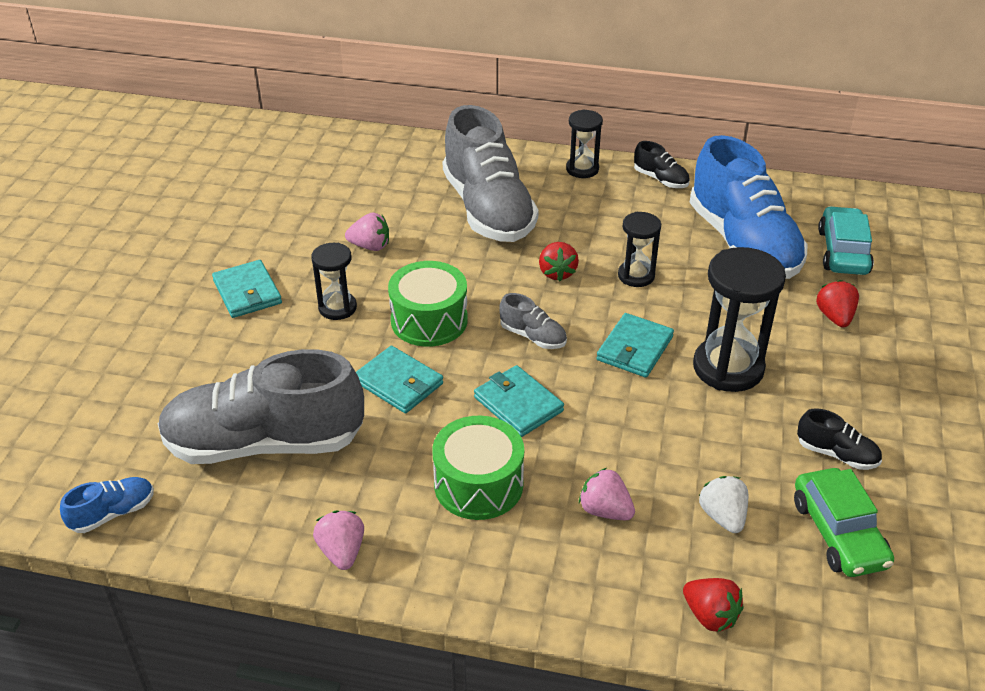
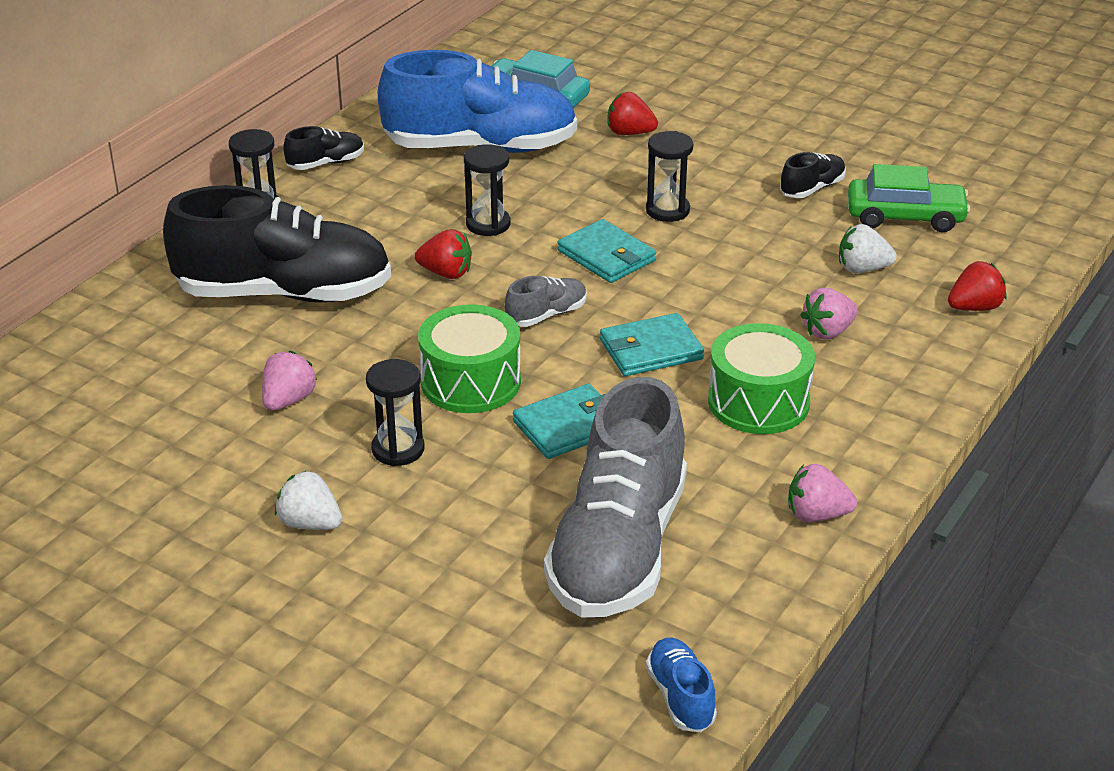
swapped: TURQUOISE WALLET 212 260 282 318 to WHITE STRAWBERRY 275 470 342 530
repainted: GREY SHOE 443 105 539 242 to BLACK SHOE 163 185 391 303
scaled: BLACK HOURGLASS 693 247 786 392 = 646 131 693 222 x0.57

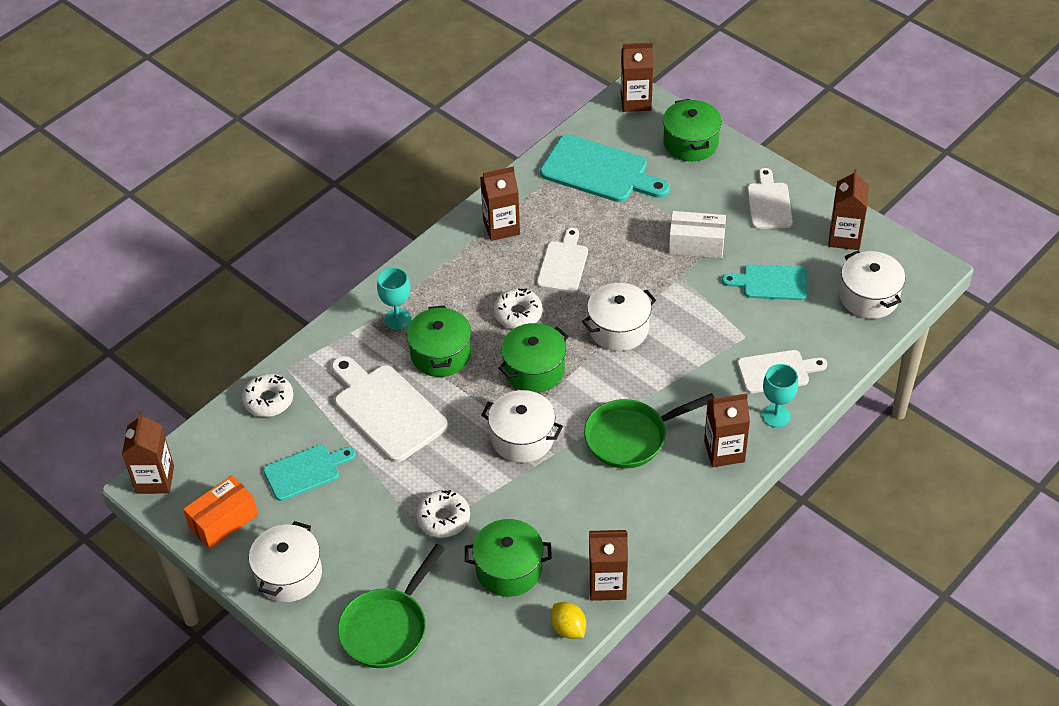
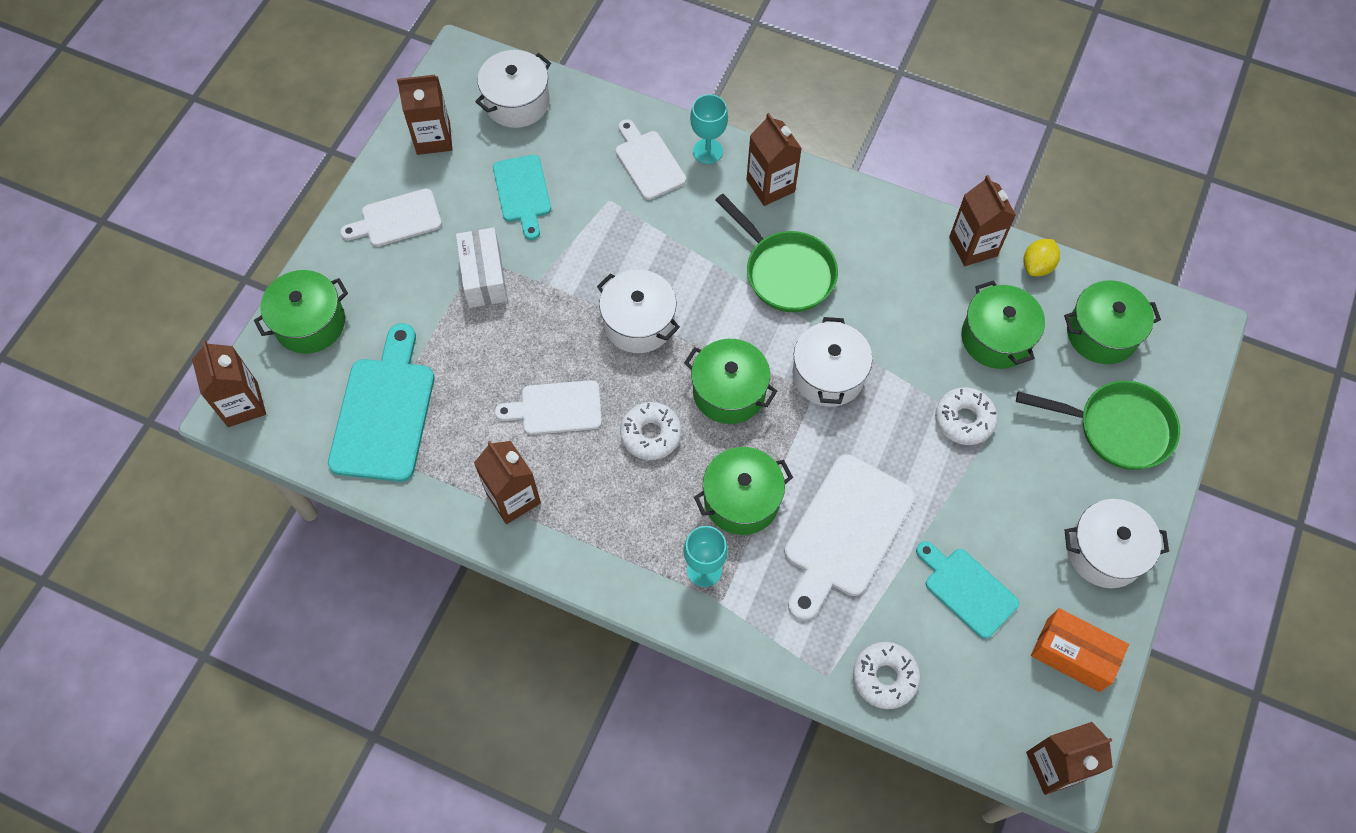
new: GREEN POT 1064 280 1161 364

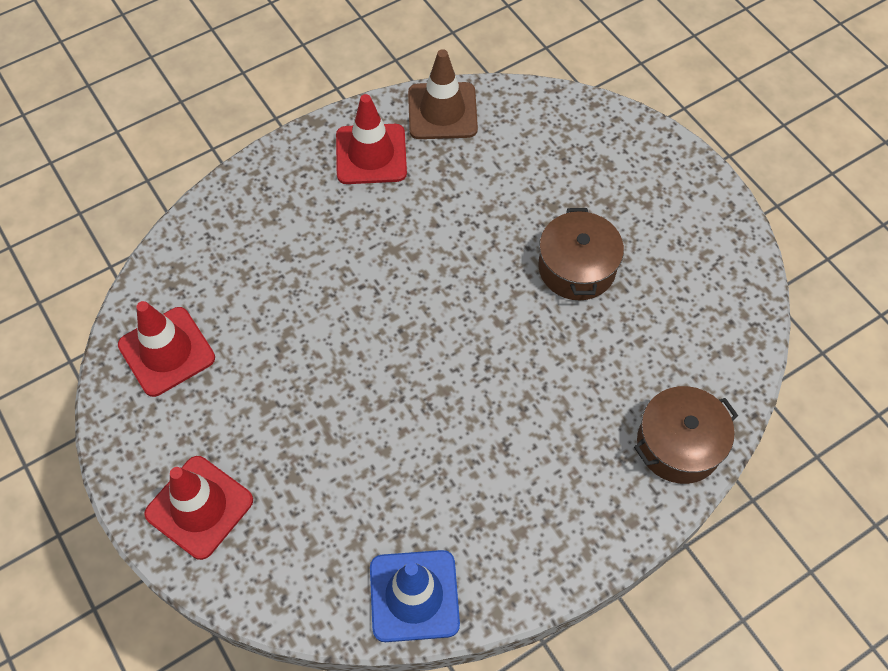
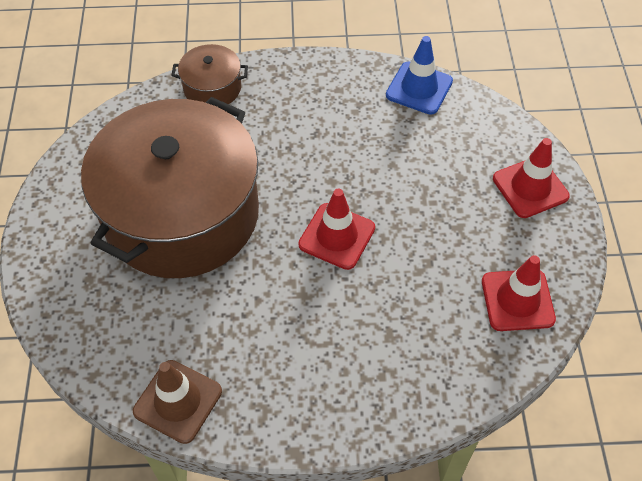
shifted: RED TRAFFIC CONE 336 94 407 184 to 298 189 375 270
scaled: BROWN POT 538 208 624 300 = 81 97 259 278 x2.41

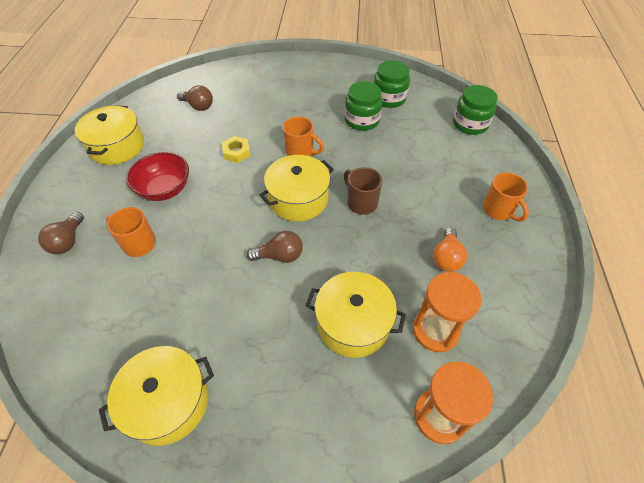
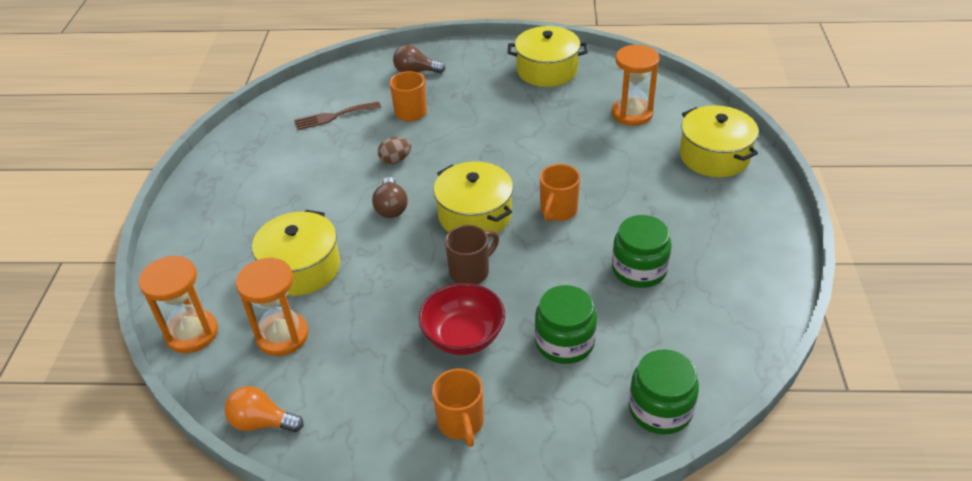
gone: YELLOW NUT 222 136 251 163
new: BROWN FORK 294 101 381 130; BROWN EGG 378 137 411 164
shifted: YELLOW POT 99 346 214 446 to 680 105 759 177; RED BOWL 126 152 189 201 to 419 283 505 355; GREEN JAR 374 60 410 108 to 535 285 597 364; ORANGE LIGHT BULB 433 228 467 272 to 225 386 304 432
swapped: BROWN LIGHT BULB 177 85 213 111 to ORANGE HOURGLASS 612 45 660 126
rotated: ORANGE MUG 483 172 529 222 = 432 369 484 447 75 degrees counterclockwise

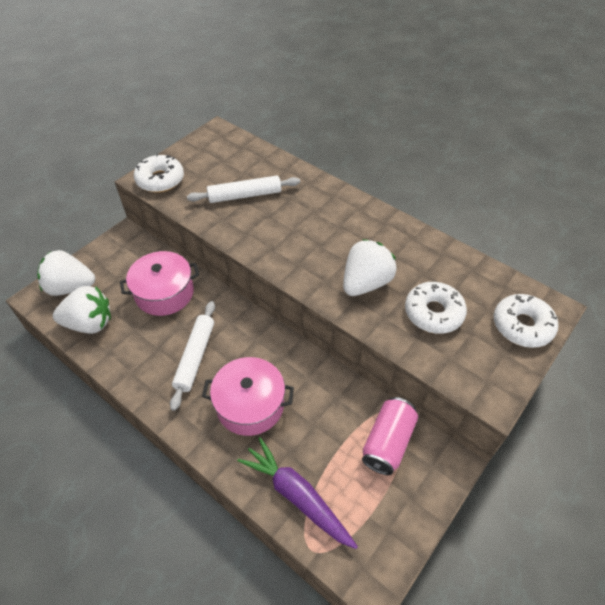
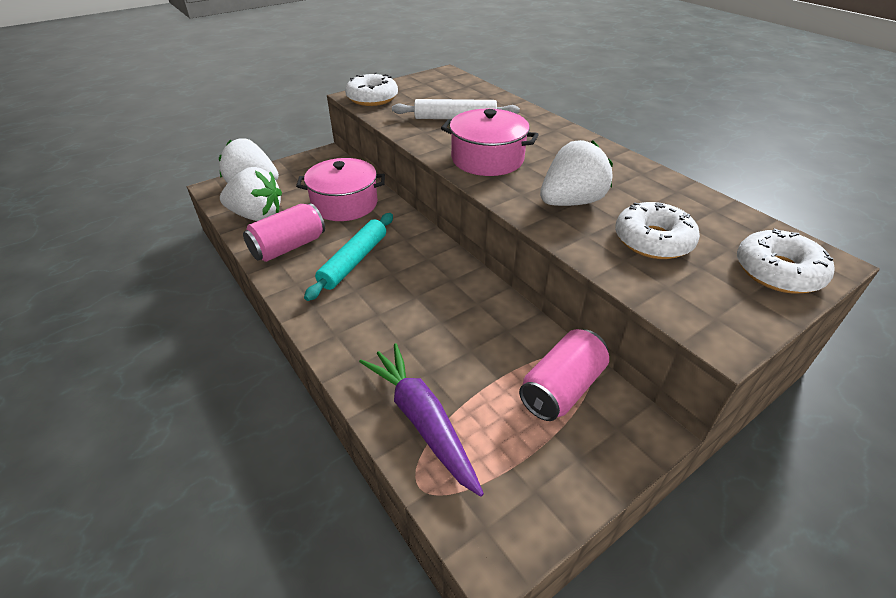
new: PINK CAN 243 203 325 262
shifted: PINK POT 202 357 294 436 to 441 109 539 176
repainted: WHITE ROLLING PIN 170 301 215 411 to TURQUOISE ROLLING PIN 304 213 393 301

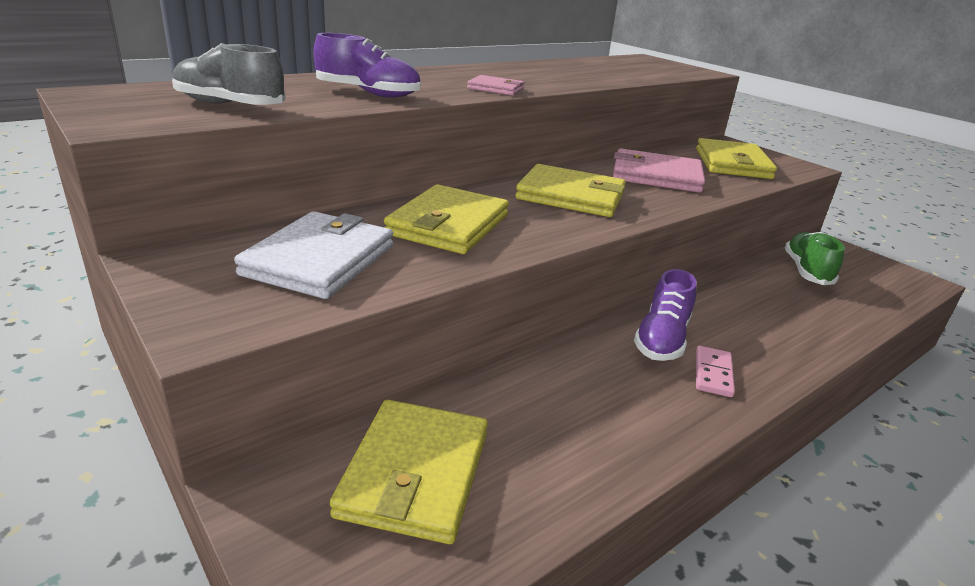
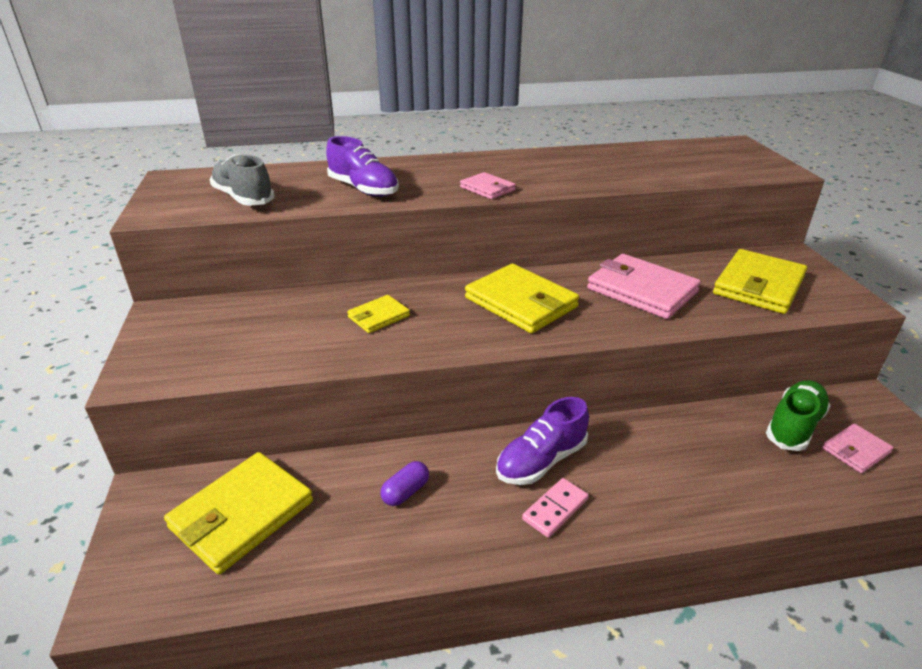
gone: WHITE WALLET 234 211 393 299
new: PURPLE CAPSULE 381 461 429 506; PINK WALLET 822 424 894 473
scaled: YELLOW WALLET 384 184 509 254 = 347 295 410 333 x0.53

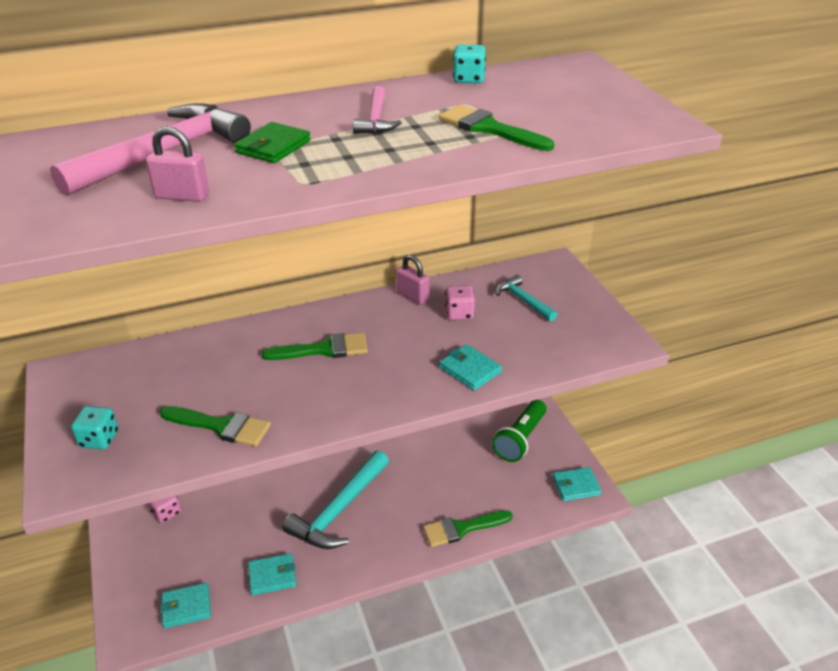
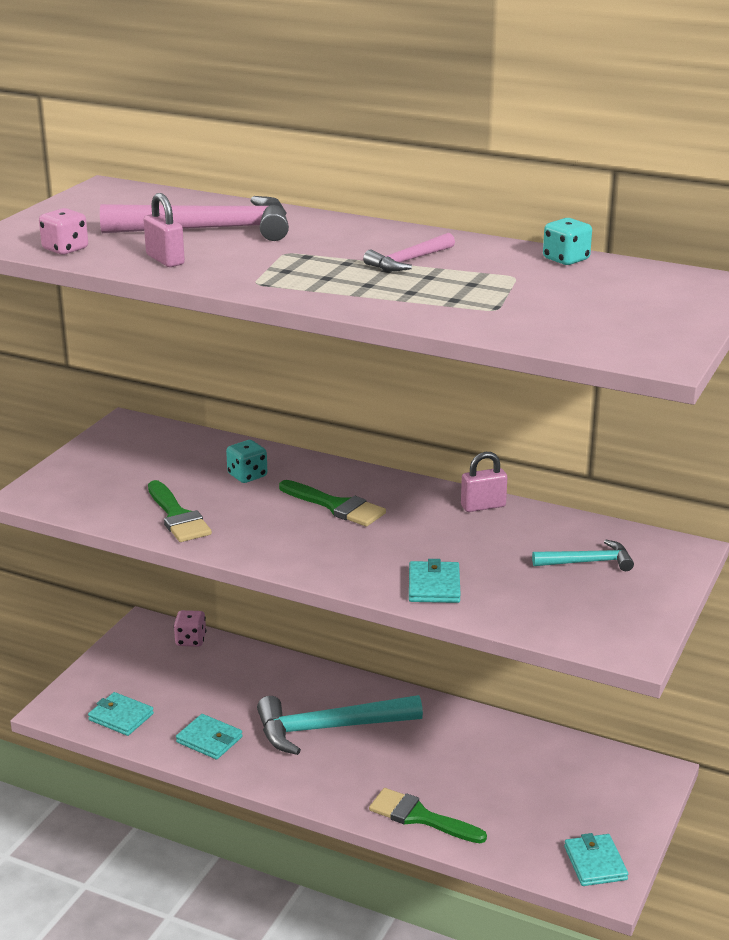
gone: GREEN WALLET 234 122 311 163; GREEN BRUSH 439 105 554 151; GREEN FLASHLIGHT 492 400 546 462
shifted: TURQUOISE DICE 71 406 118 450 to 226 440 267 483; PINK DICE 445 285 475 320 to 39 208 88 255
rotated: PINK PADLOCK 396 255 430 305 = 461 452 507 512 75 degrees clockwise; TURQUOISE HAMMER 496 275 557 321 = 532 540 634 571 75 degrees clockwise; TURQUOISE WALLET 553 467 602 501 = 564 833 628 886 45 degrees clockwise

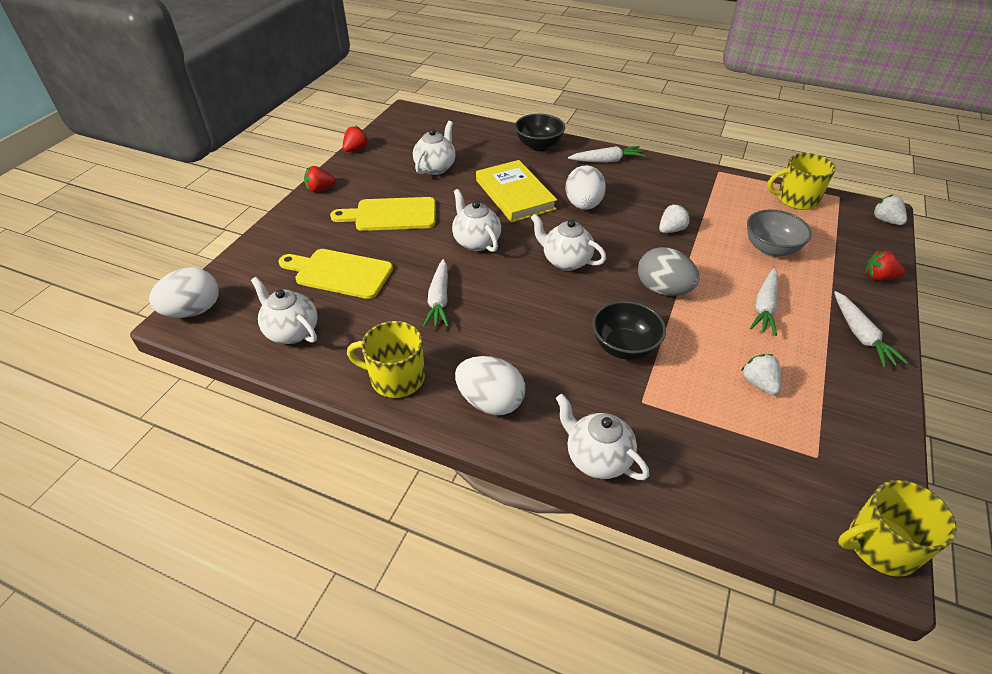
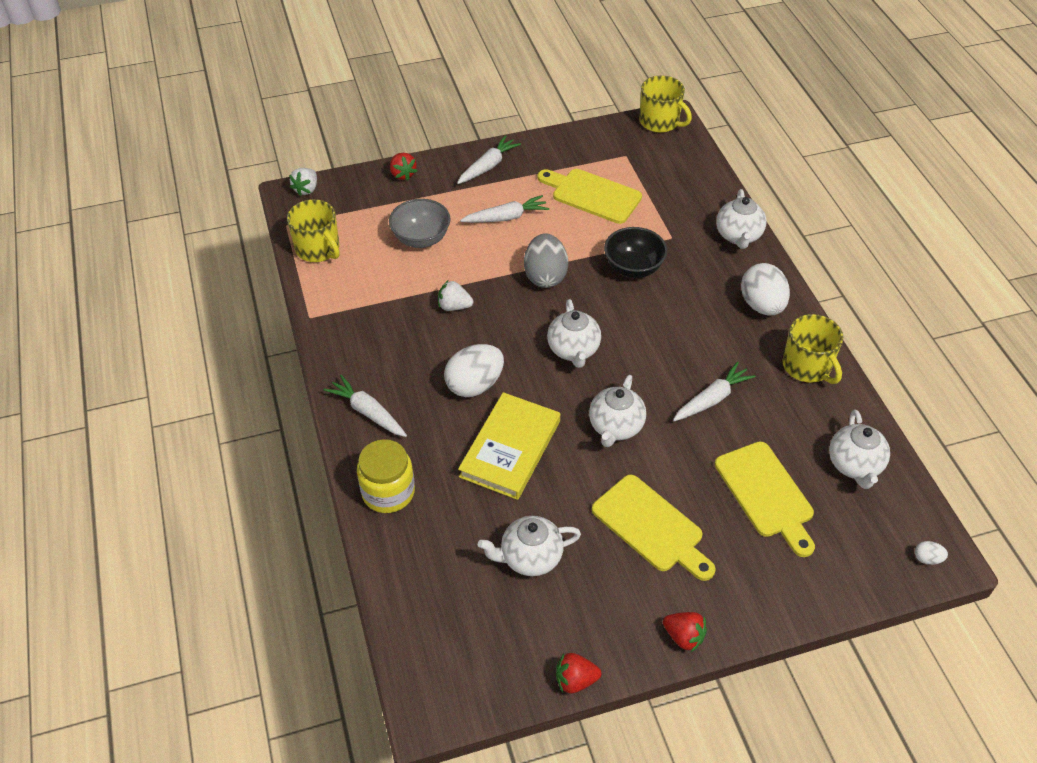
swapped: BLACK BOWL 515 114 565 151 to YELLOW JAR 357 439 415 513; WHITE STRAWBERRY 741 354 781 395 to YELLOW CUTTING BOARD 538 169 642 224
scaled: WHITE EGG 149 267 219 318 = 915 541 948 565 x0.43

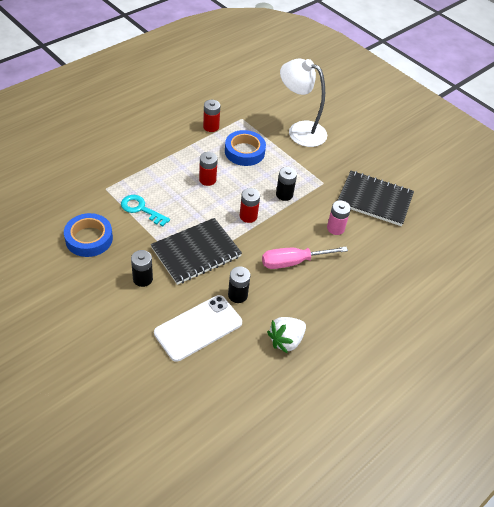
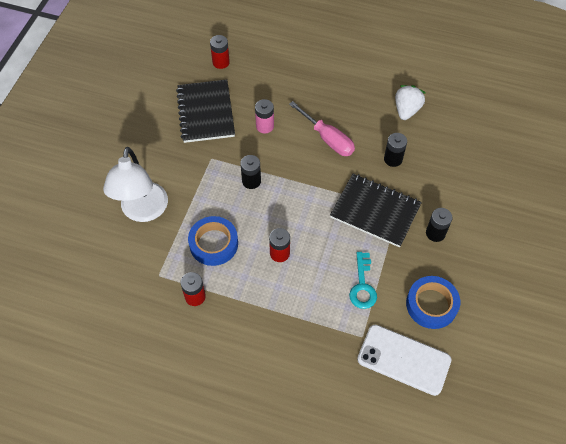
shifted: WHITE PHONE 154 295 242 362 to 357 325 452 396; RED BATTERY 240 188 260 223 to 210 35 230 69
rotated: WHITE STRAWBERRY 267 317 306 354 = 395 85 425 120 90 degrees counterclockwise

